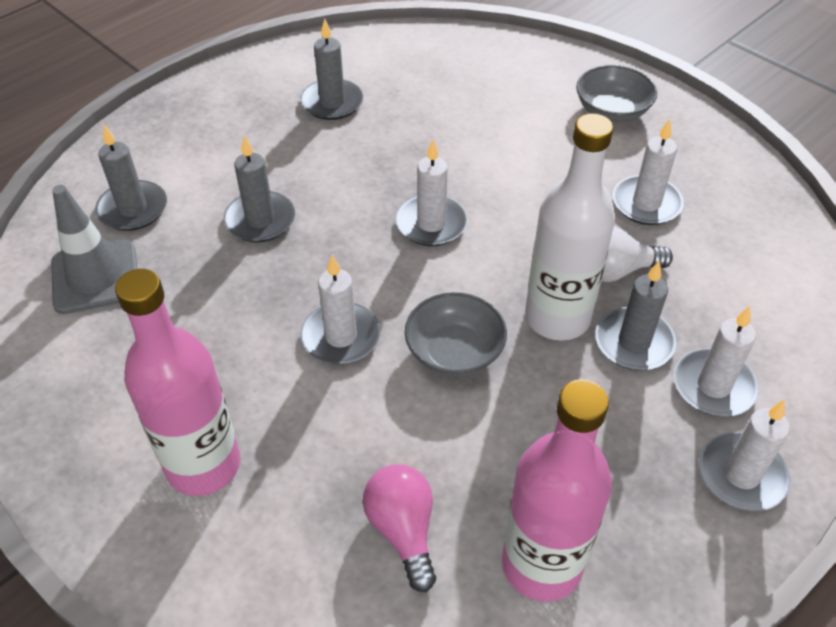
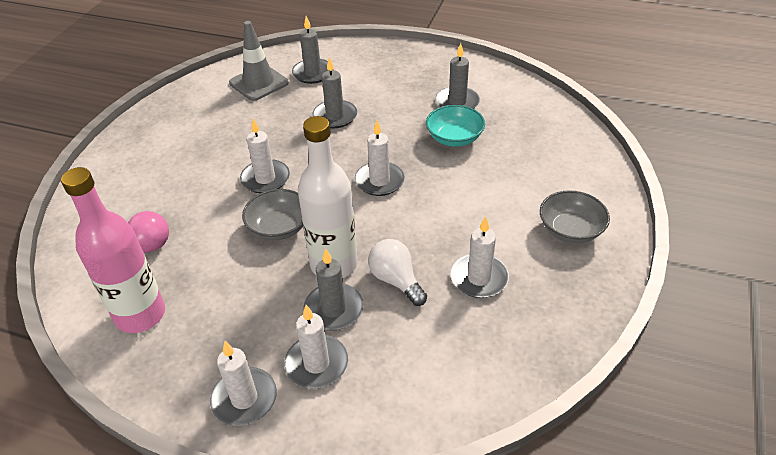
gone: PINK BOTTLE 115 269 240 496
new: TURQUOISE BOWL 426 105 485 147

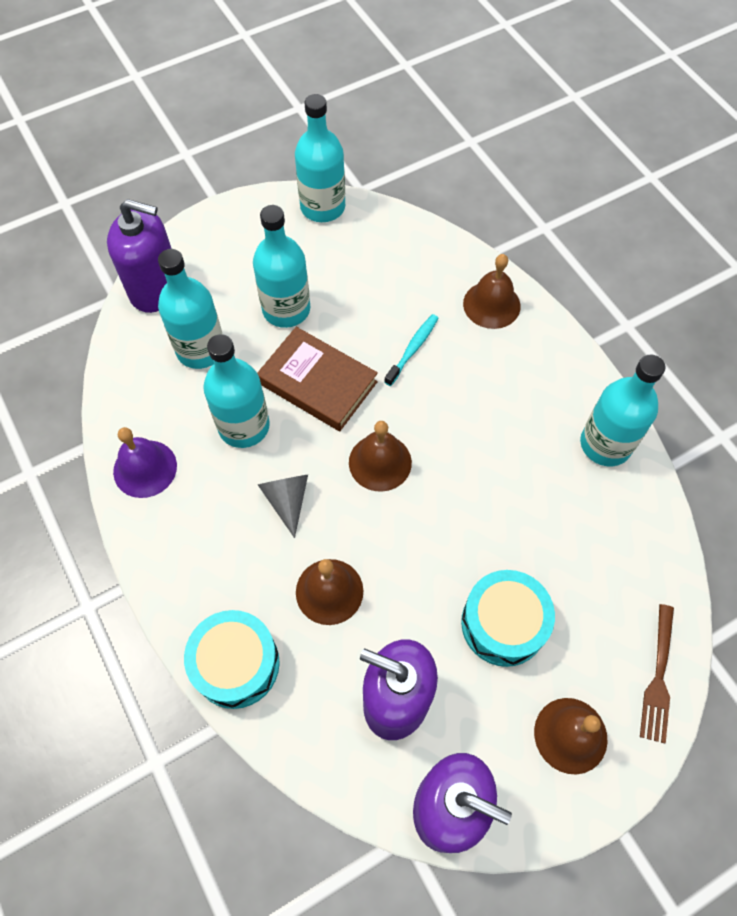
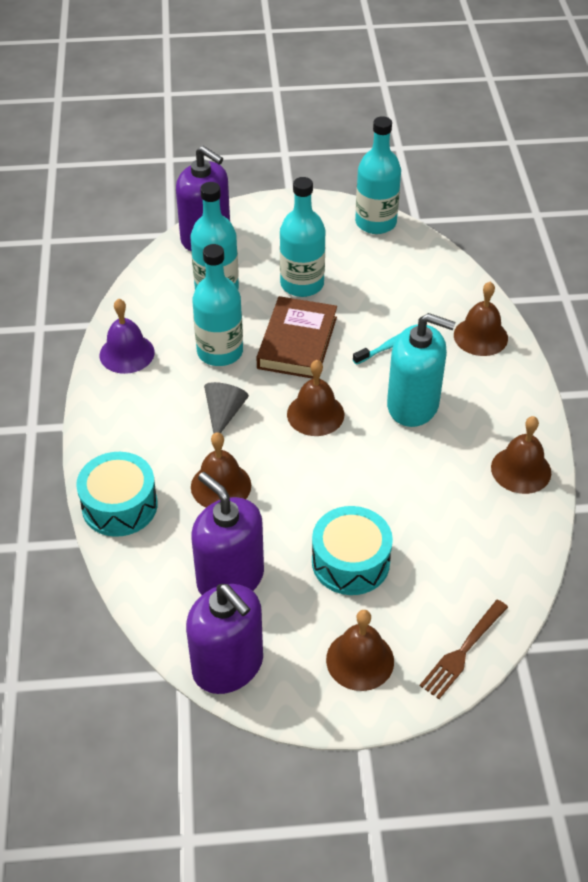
new: TURQUOISE SOAP DISPENSER 387 313 456 427
swapped: TURQUOISE BOTTLE 580 355 665 466 to BROWN BELL 491 416 551 494
rotated: BROWN BOOK 258 327 378 431 = 256 296 337 379 45 degrees clockwise

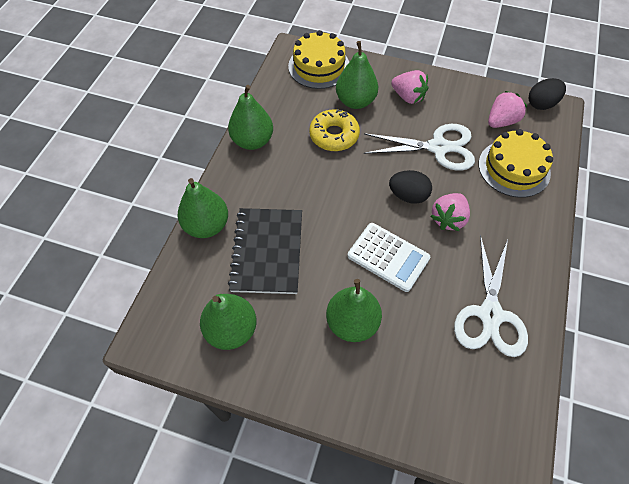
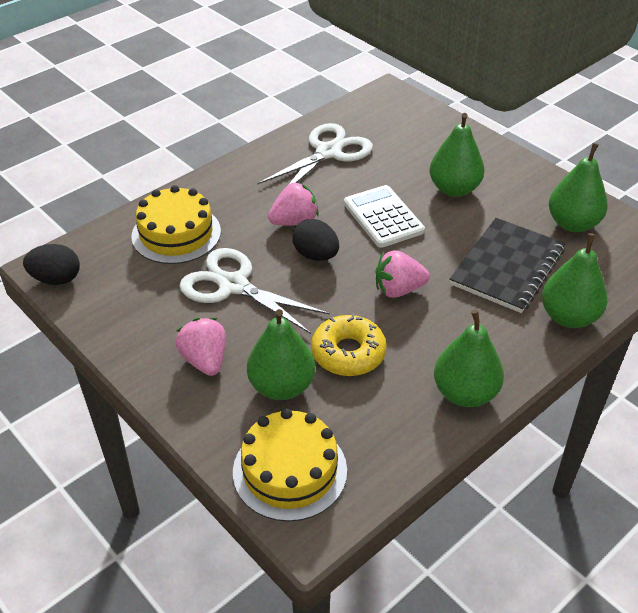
shifted: PINK STRAWBERRY 488 91 527 128 to 376 250 430 298

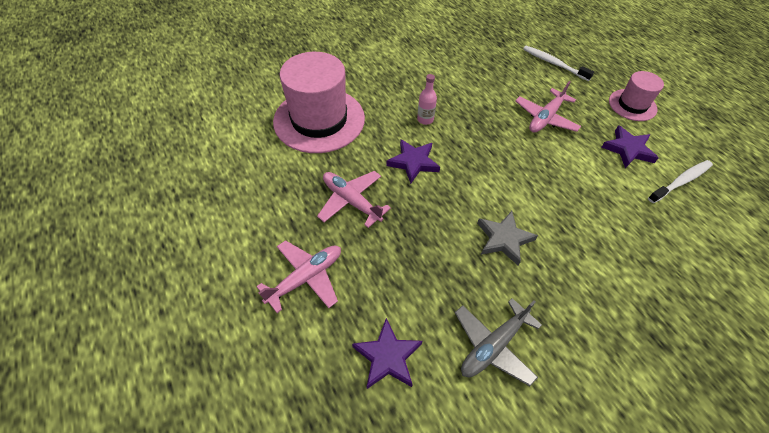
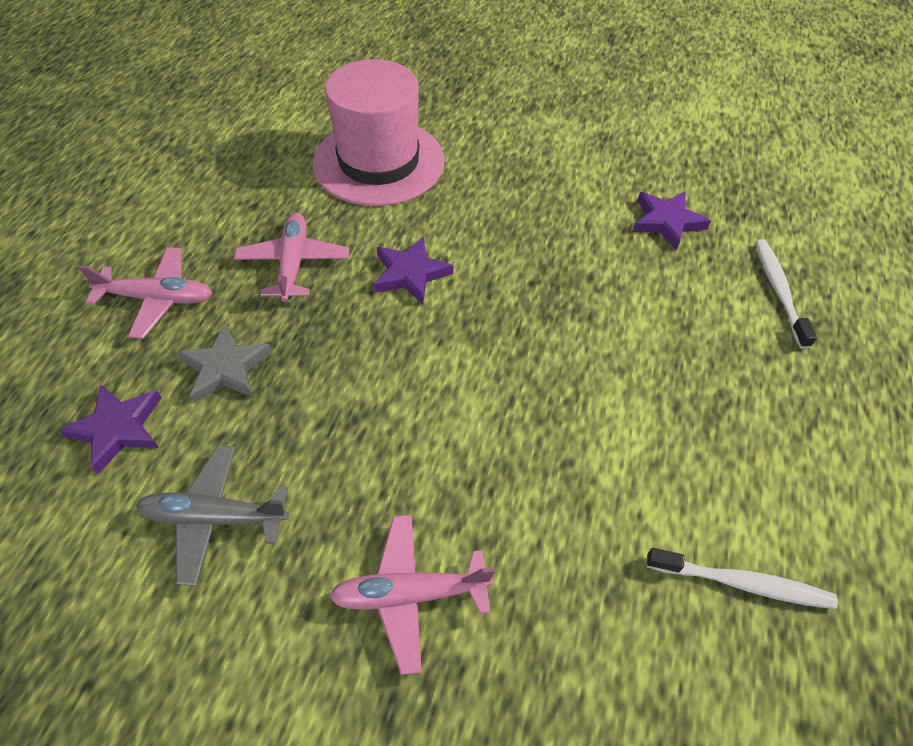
gone: PINK BOTTLE 417 74 437 125; PINK HAT 609 71 664 121
shifted: GREY STAR 477 211 538 266 to 177 323 272 403; PINK PLANE 515 81 581 133 to 329 515 495 675; PURPLE STAR 601 125 658 168 to 632 191 711 251

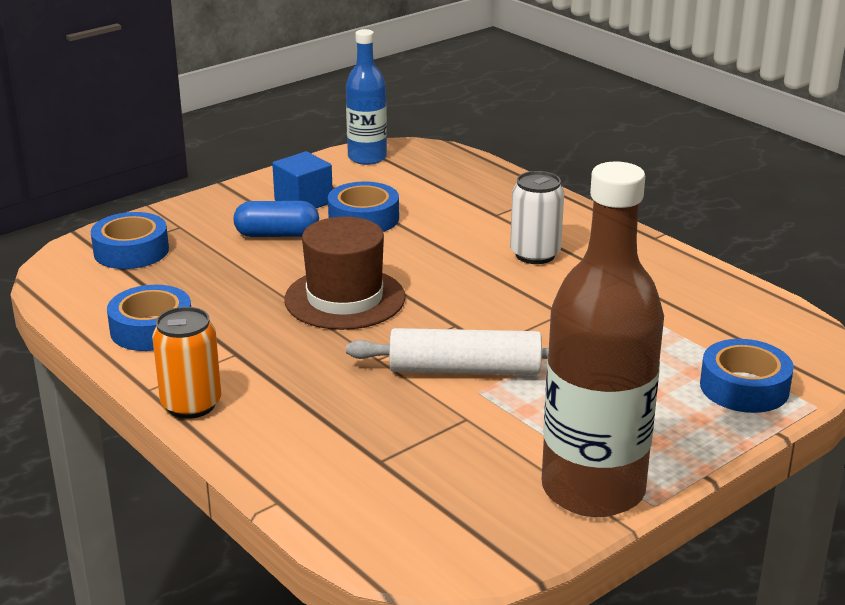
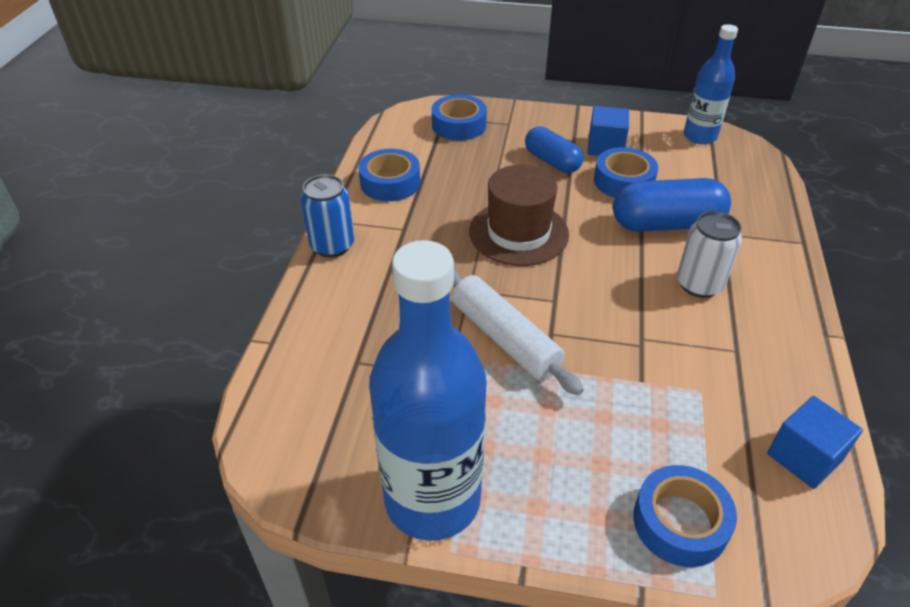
new: BLUE CAPSULE 613 178 731 232; BLUE CUBE 767 396 863 489
repainted: ORANGE CAN 152 307 221 419 to BLUE CAN 301 174 354 258; BROWN BOTTLE 542 162 664 517 to BLUE BOTTLE 369 240 487 541

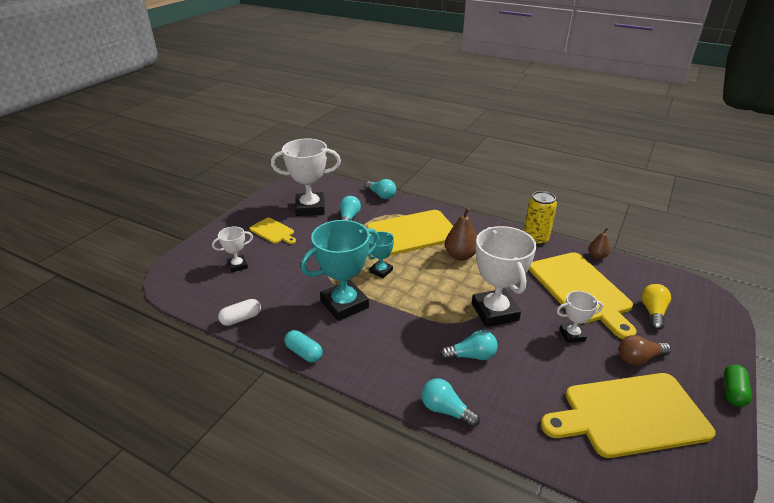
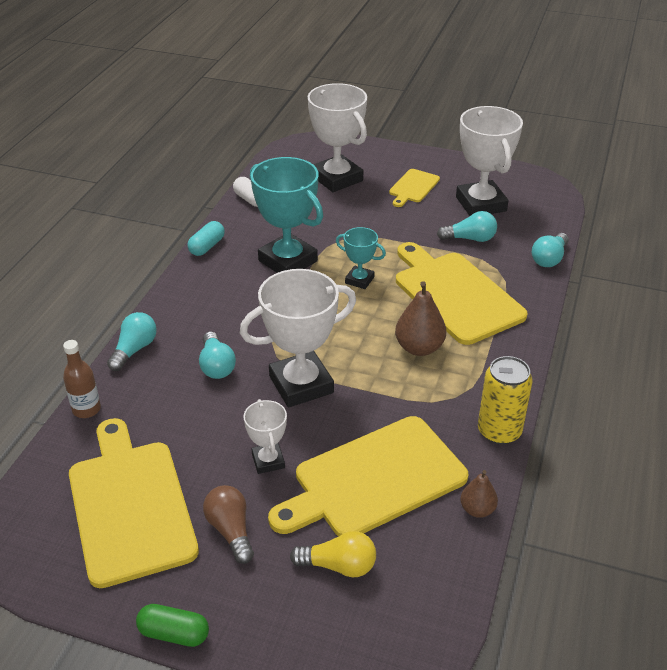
new: BROWN BOTTLE 63 340 101 418
scaled: WHITE TROPHY 212 226 253 273 = 308 83 367 192 x1.95

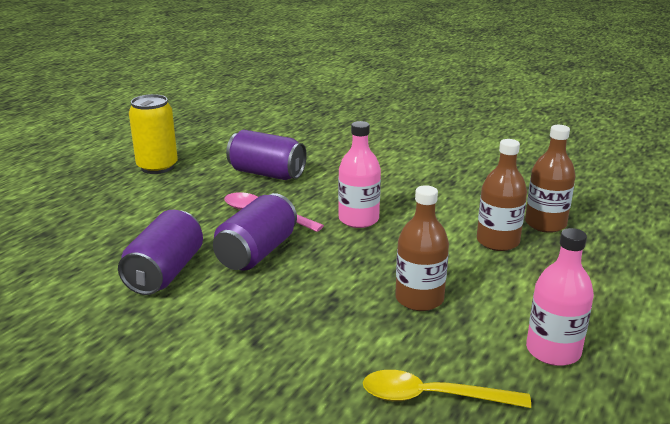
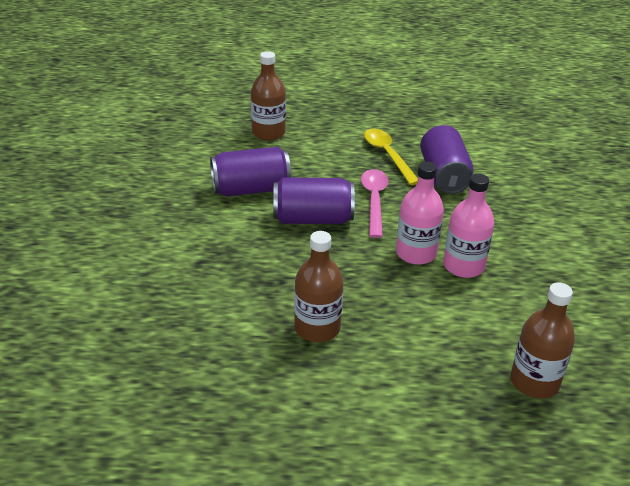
gone: YELLOW CAN 129 94 178 174
shifted: YELLOW SPOON 363 370 531 408 to 364 129 418 185; BROWN BOTTLE 477 139 527 251 to 251 51 286 141; PINK BOTTLE 526 228 594 366 to 443 174 494 278

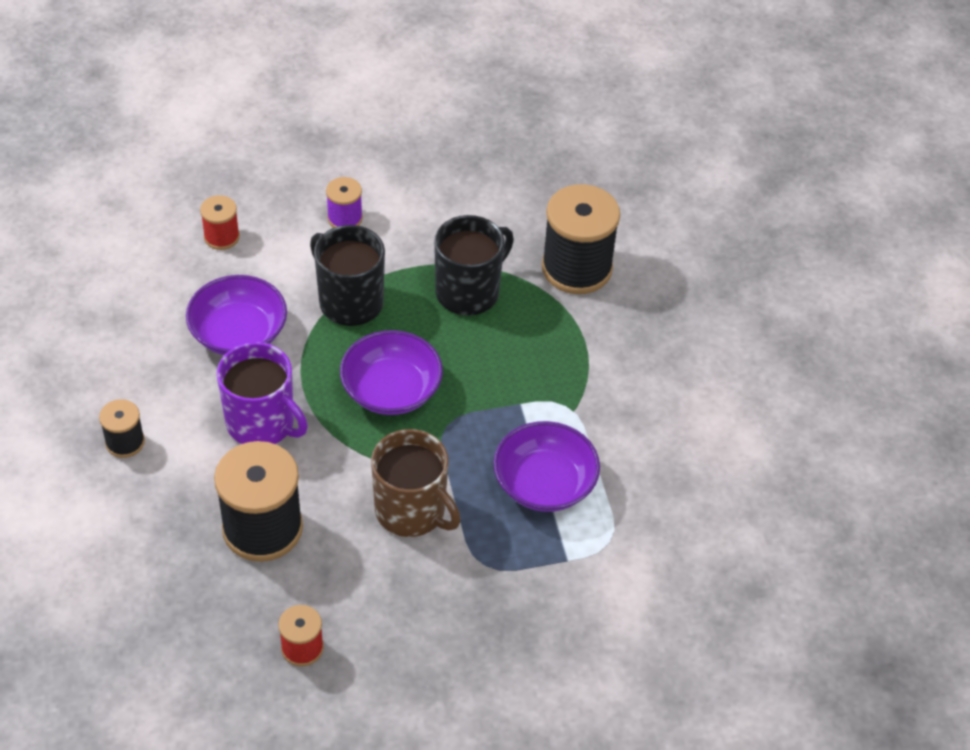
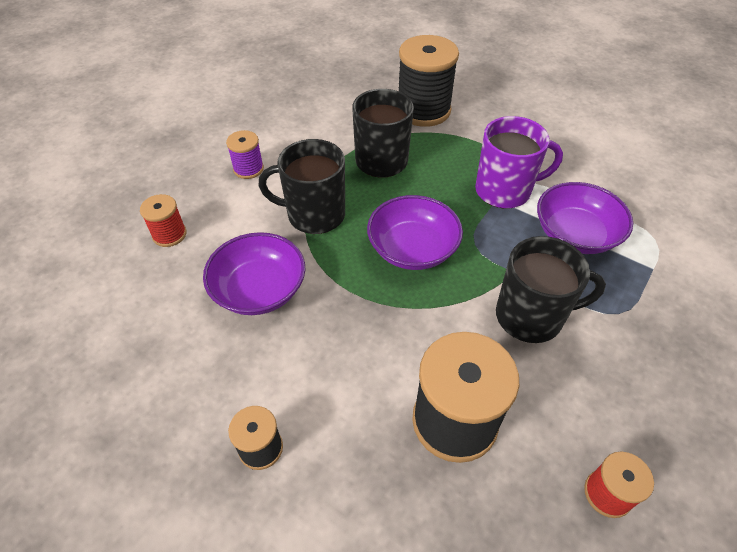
shifted: PURPLE MUG 217 342 308 444 to 475 116 563 209
repainted: BROWN MUG 371 429 461 537 to BLACK MUG 496 236 606 343

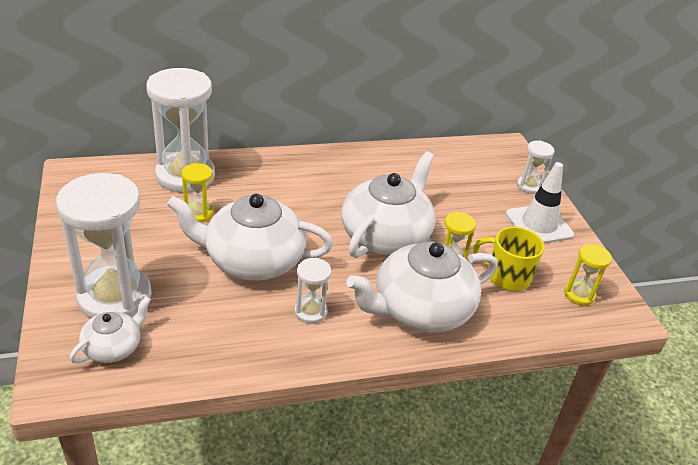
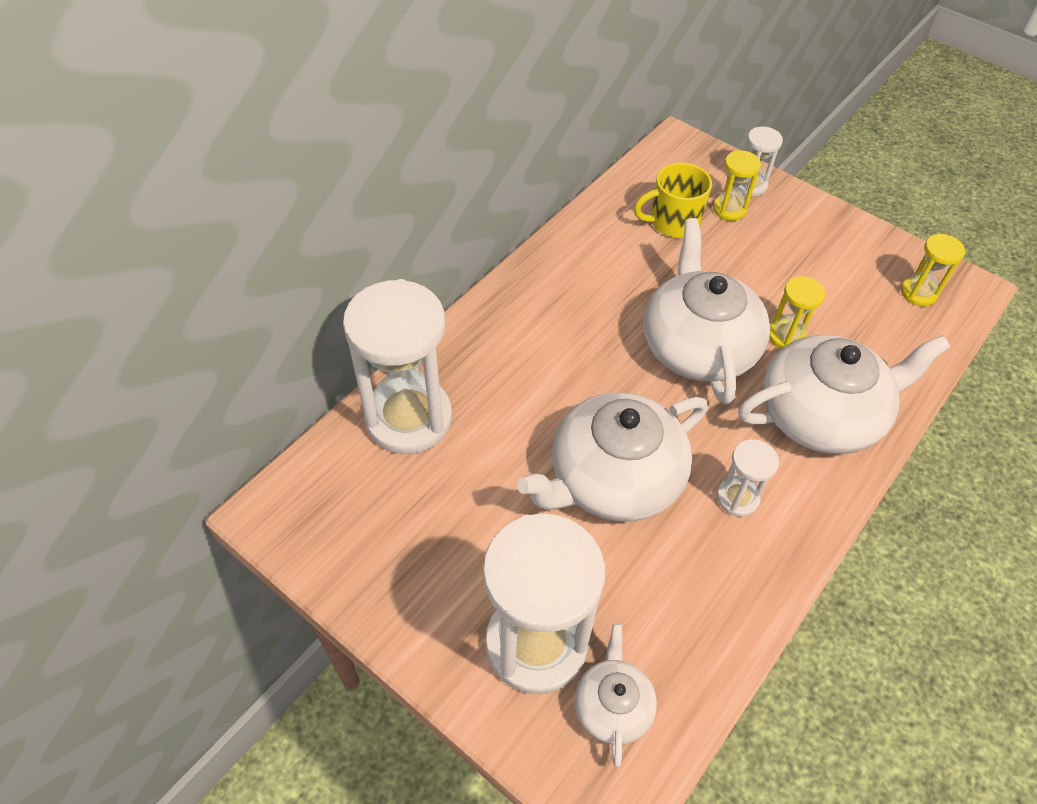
gone: WHITE TRAFFIC CONE 506 162 574 244
shifted: YELLOW HOURGLASS 182 163 214 223 to 713 150 761 221; YELLOW MUG 473 227 544 291 to 634 163 712 238
rotated: WHITE TEAPOT 347 241 498 333 = 738 335 950 454 135 degrees counterclockwise

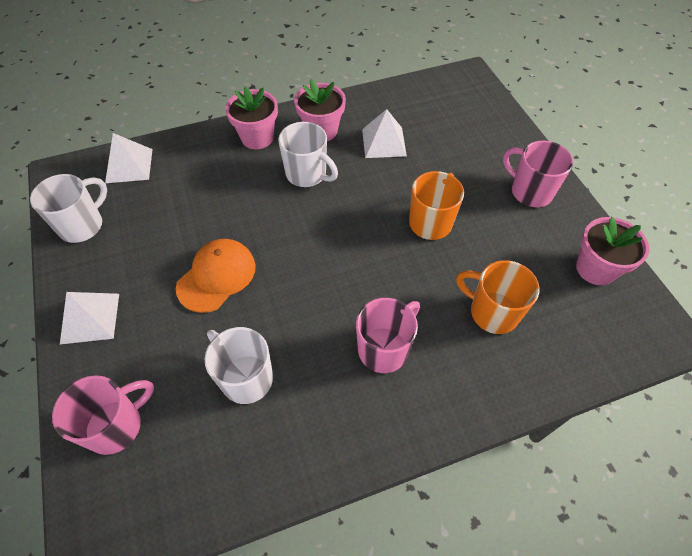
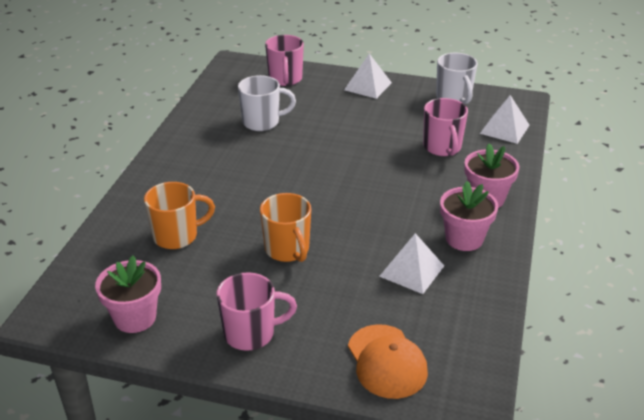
gone: WHITE MUG 278 122 338 187
shifted: ORANGE CAP 176 239 256 313 to 348 324 428 399; PINK MUG 356 298 420 373 to 423 98 468 156

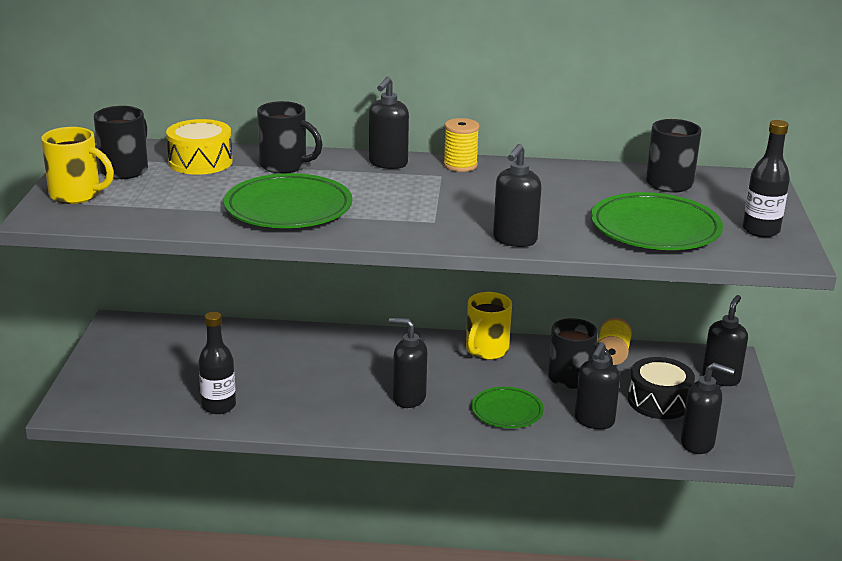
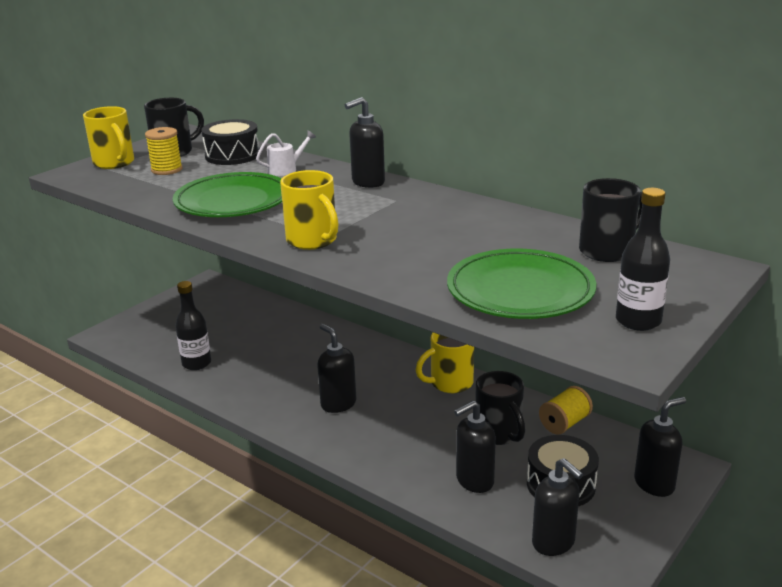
gone: GREEN PLATE 471 387 544 428; BLACK SOAP DISPENSER 493 144 541 247
new: YELLOW MUG 280 170 339 250
shifted: YELLOW SPOOL 443 118 480 172 to 145 127 183 175
swapped: BLACK MUG 257 101 323 174 to WHITE WATERING CAN 256 130 316 176
repainted: YELLOW DRUM 166 119 233 175 to BLACK DRUM 201 119 259 165

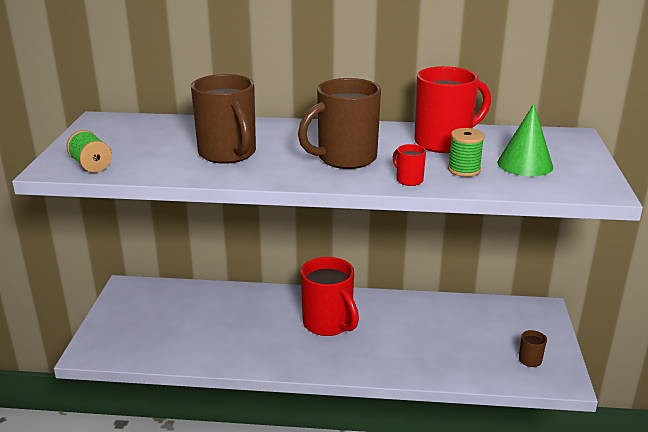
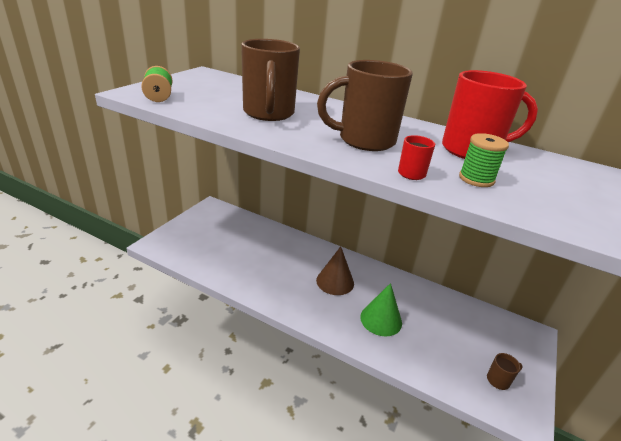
shifted: GREEN CONE 497 104 553 176 to 360 283 402 336
swapped: RED MUG 301 257 359 336 to BROWN CONE 316 246 354 295

